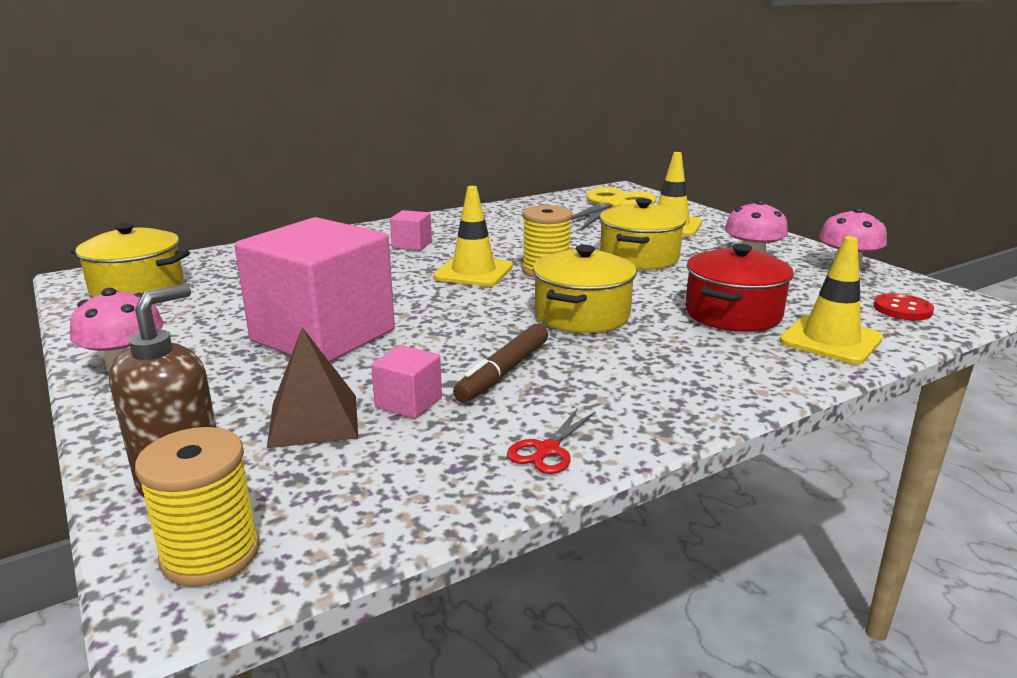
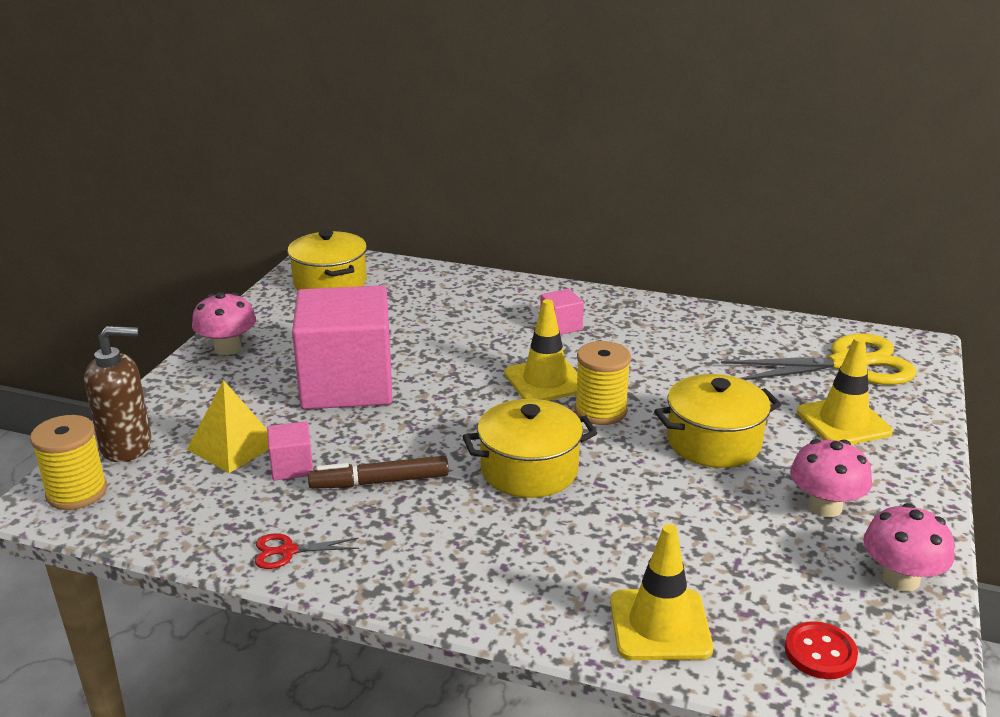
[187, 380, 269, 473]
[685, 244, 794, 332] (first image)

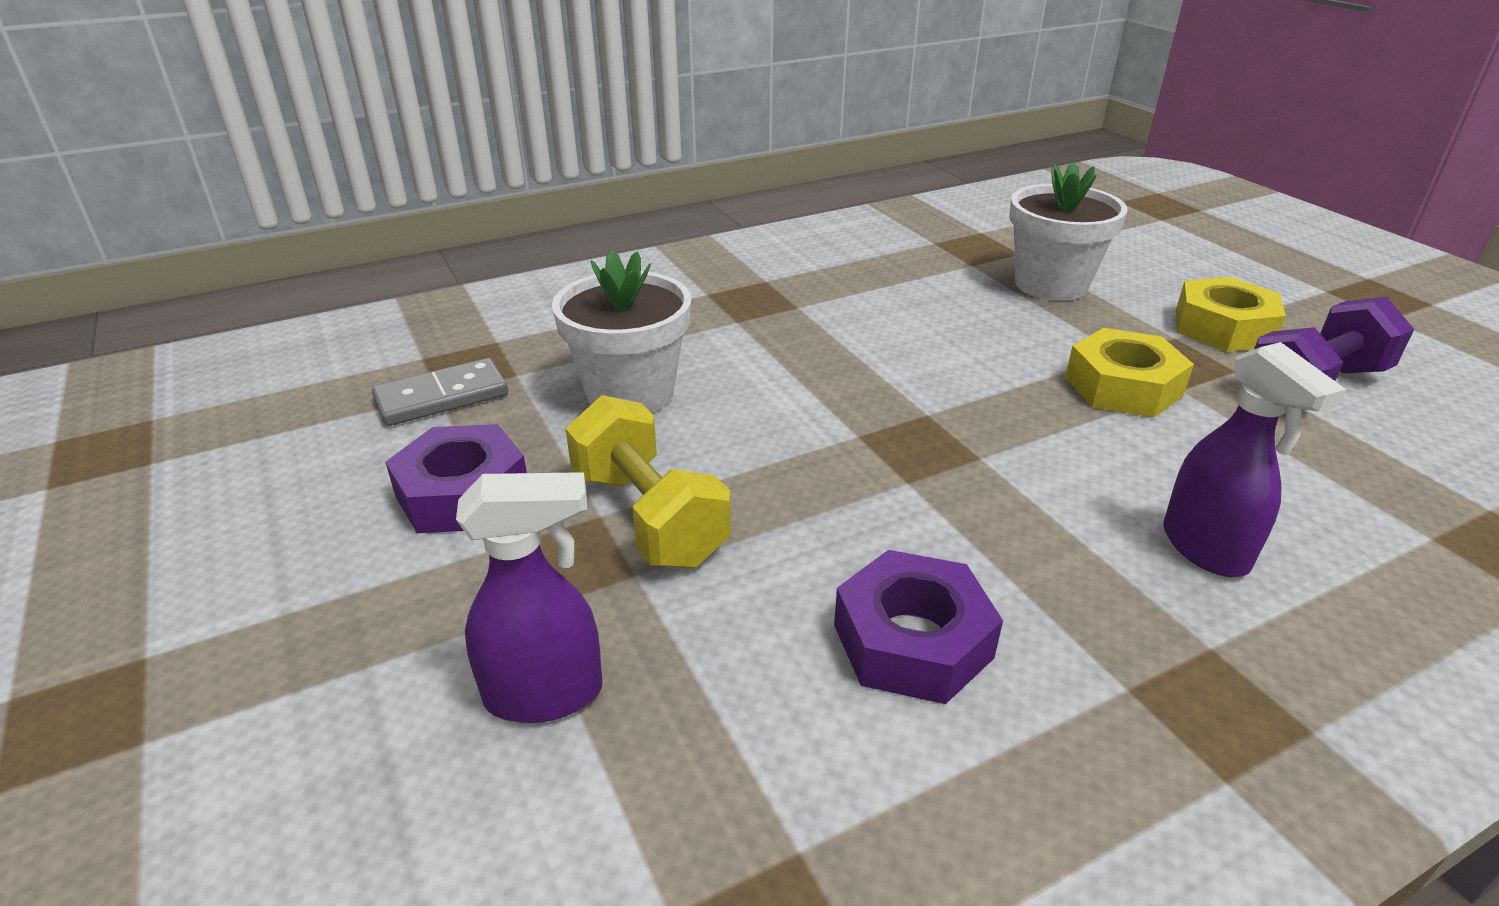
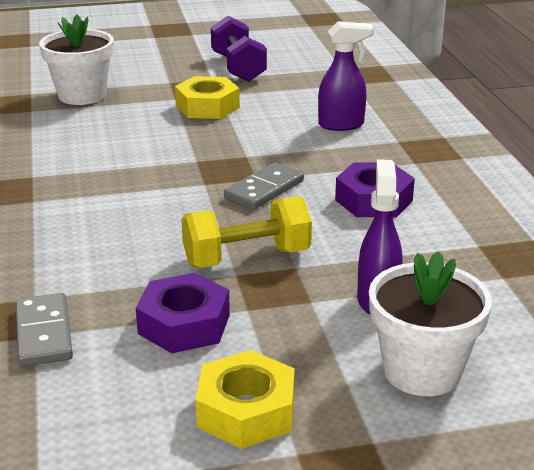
[195, 350, 295, 449]
[224, 162, 304, 210]
[369, 251, 492, 396]

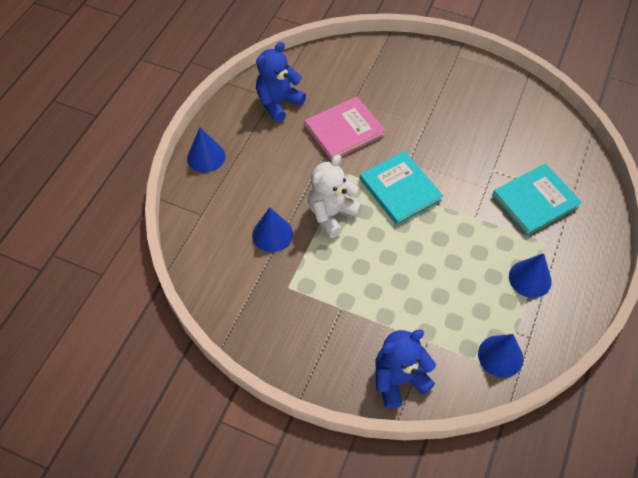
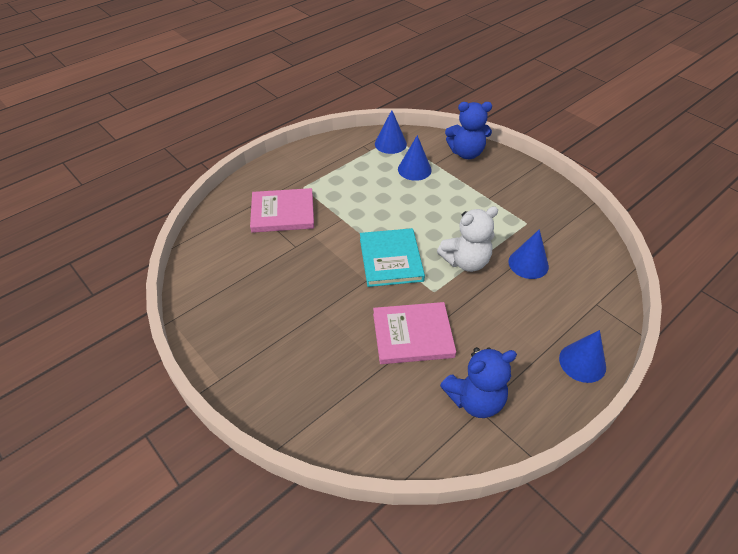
[250, 188, 314, 233]
[398, 135, 432, 181]

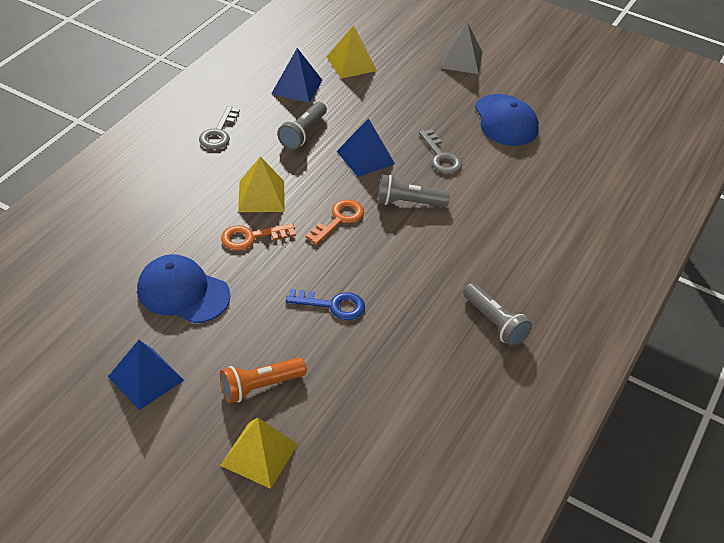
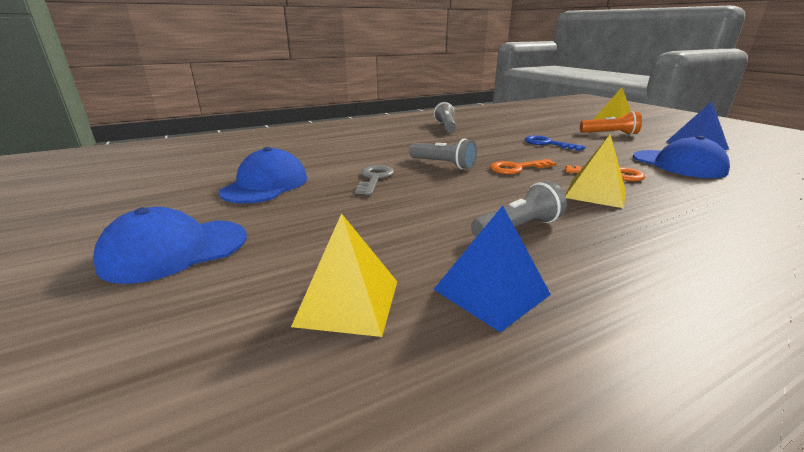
[93, 207, 247, 284]
[199, 106, 240, 149] (first image)
[337, 118, 395, 177] (first image)

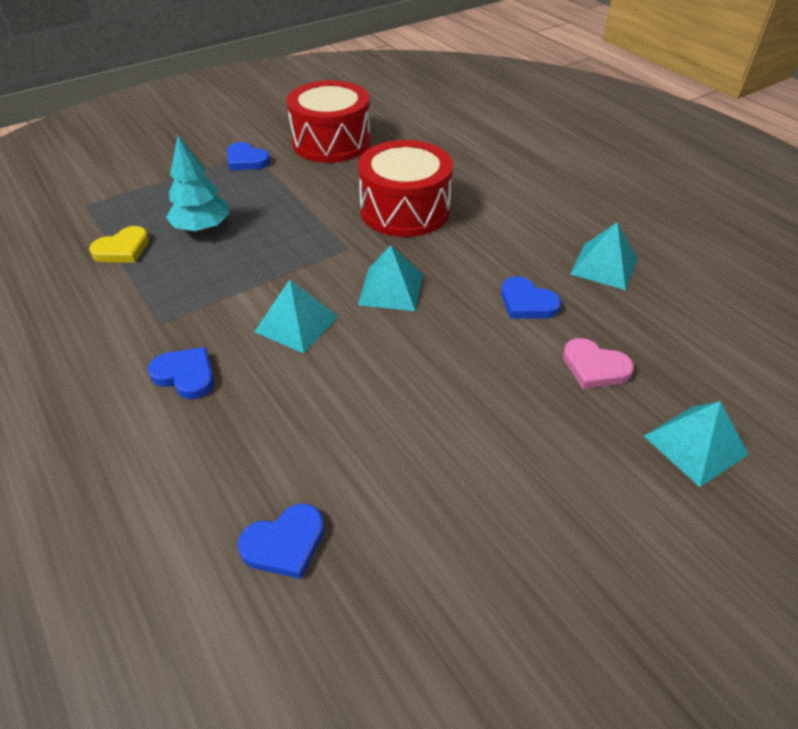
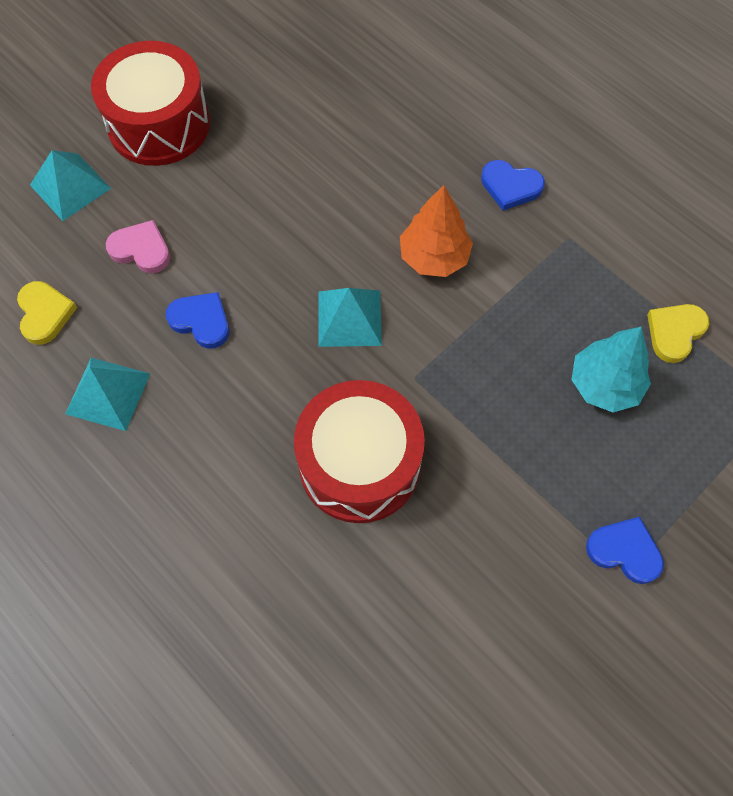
[17, 281, 77, 345]
[91, 41, 210, 166]
[400, 185, 473, 277]
[238, 503, 324, 579] (first image)

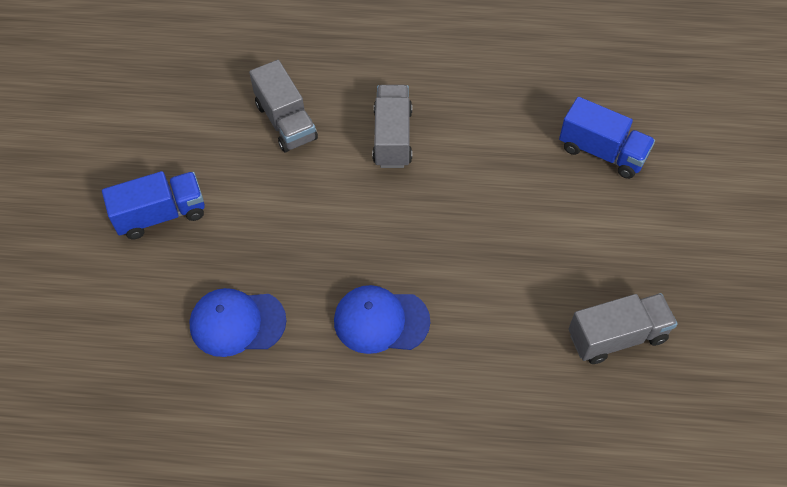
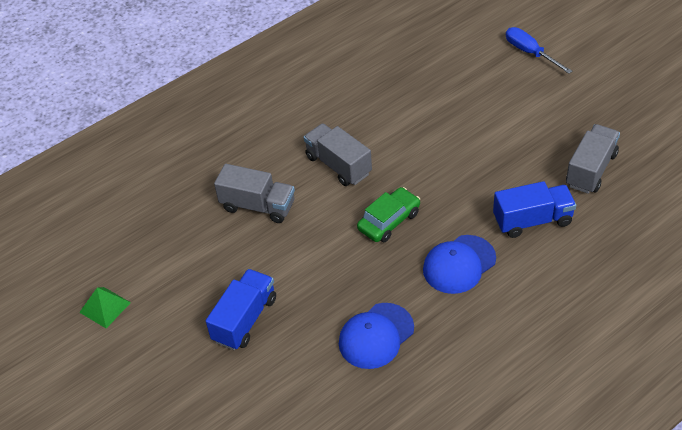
[79, 287, 131, 328]
[357, 187, 420, 242]
[493, 181, 576, 238]
[506, 27, 572, 74]

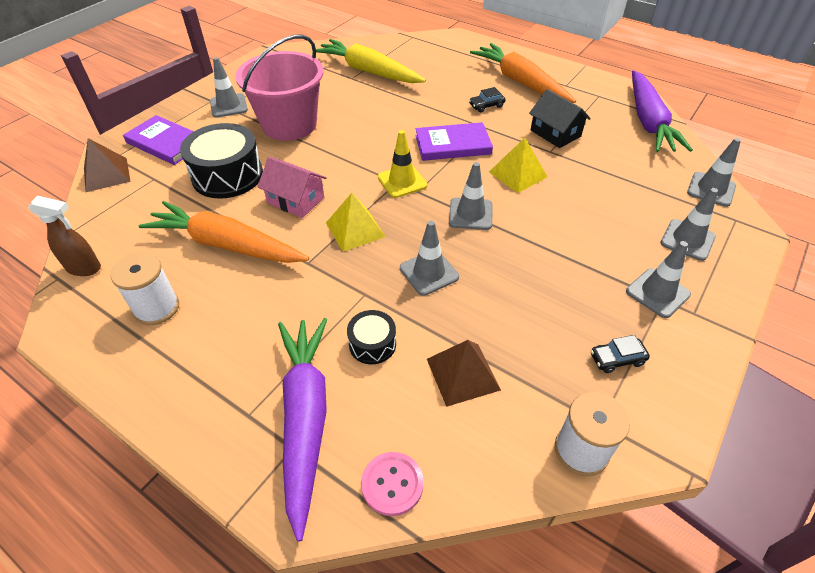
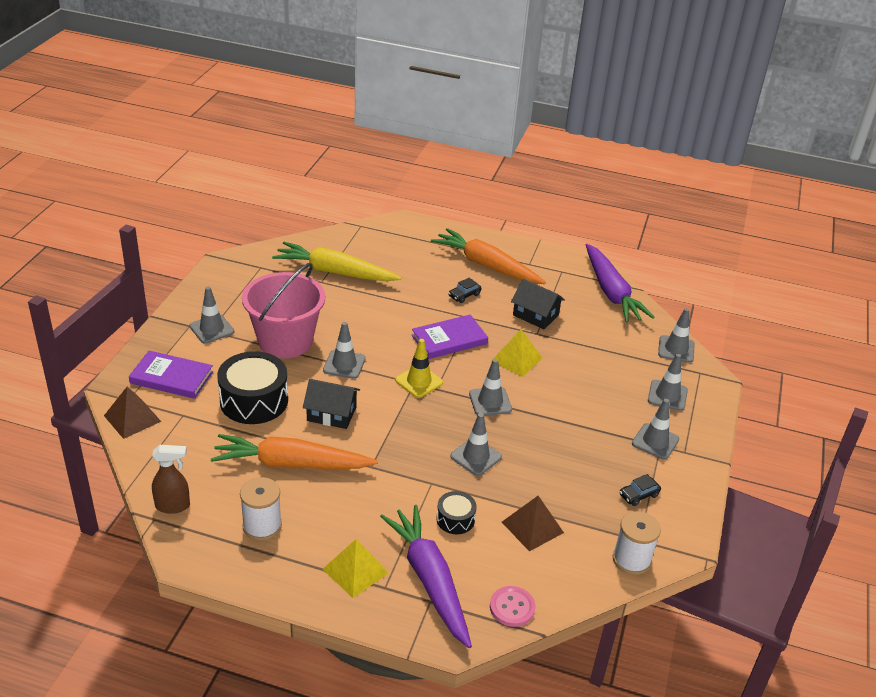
[303, 379, 360, 429]
[323, 322, 366, 379]
[323, 539, 389, 598]

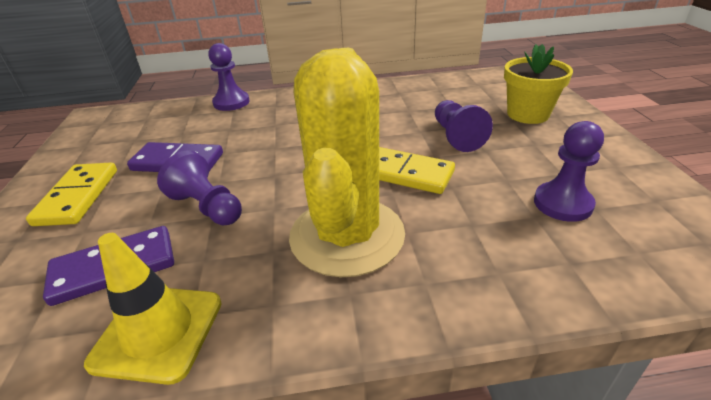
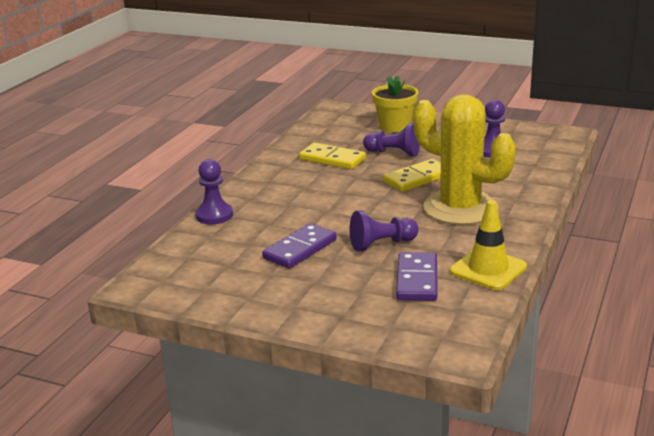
[299, 143, 366, 169]

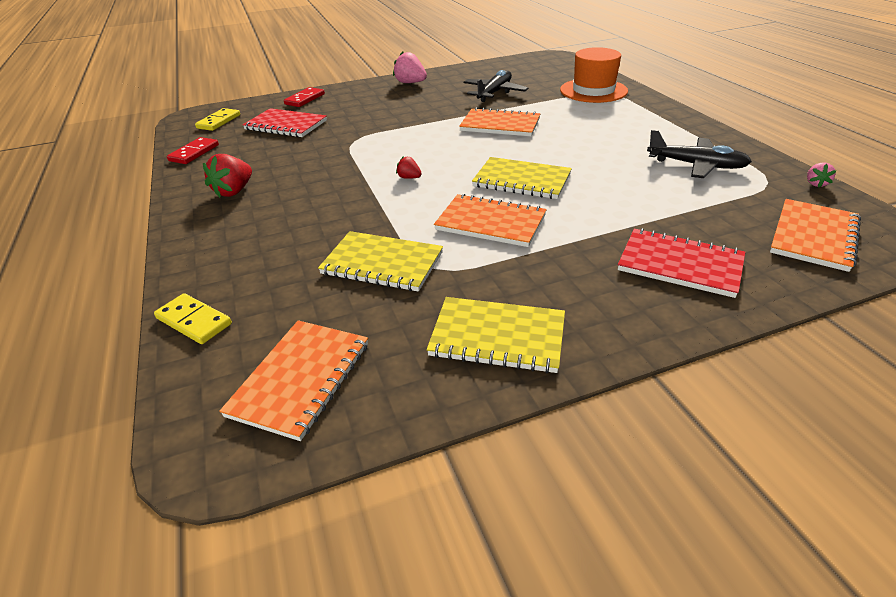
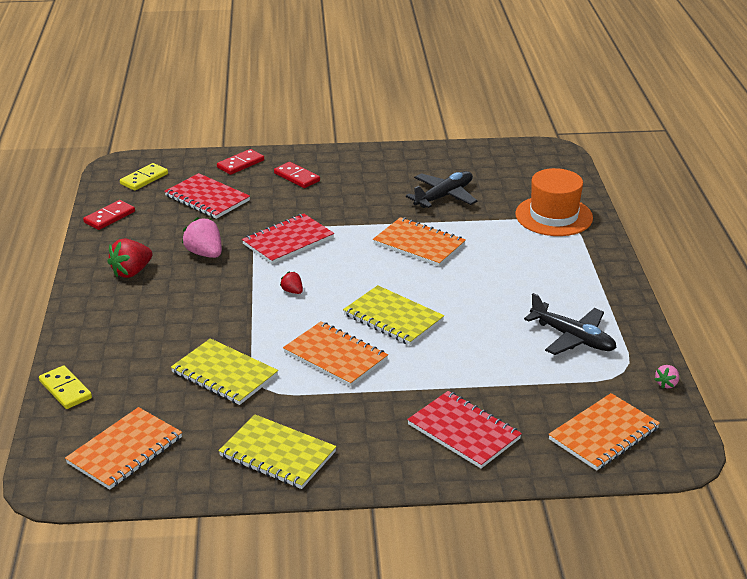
[182, 217, 222, 258]
[242, 213, 334, 264]
[274, 162, 320, 188]

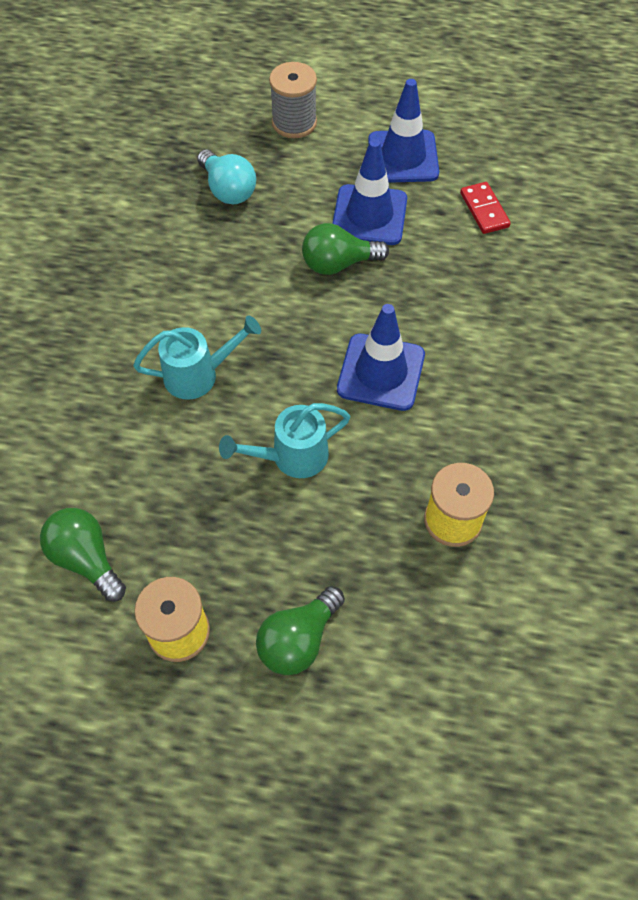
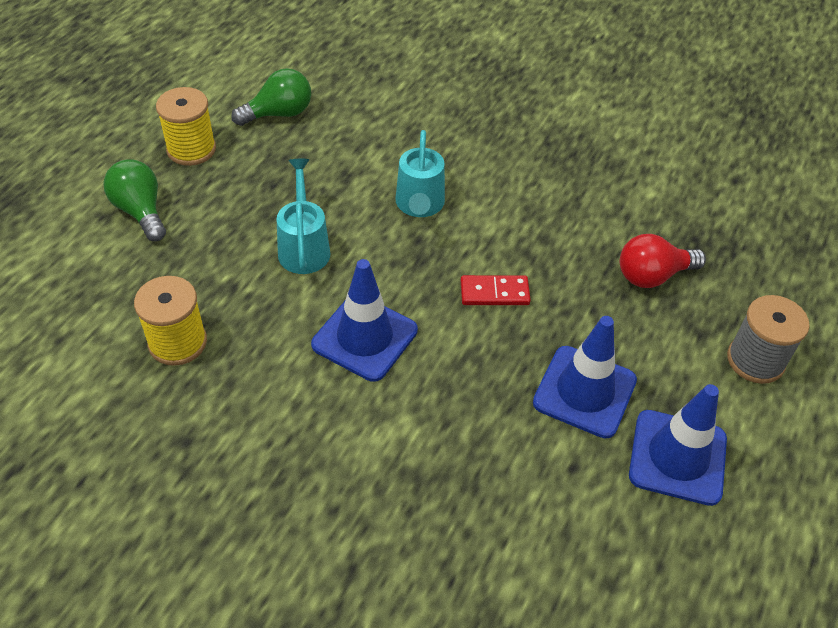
[461, 275, 531, 305]
[620, 234, 706, 288]
[302, 223, 389, 275] (first image)

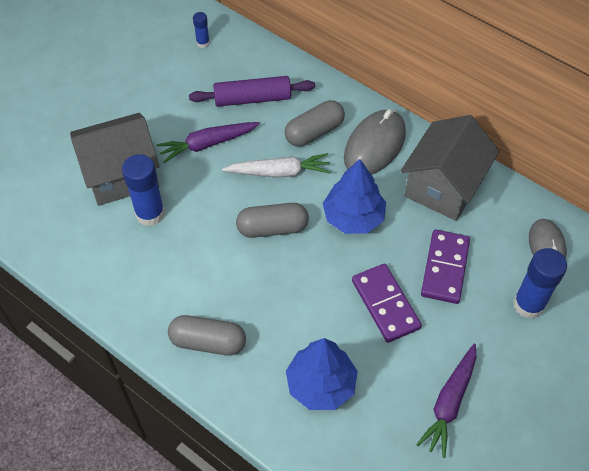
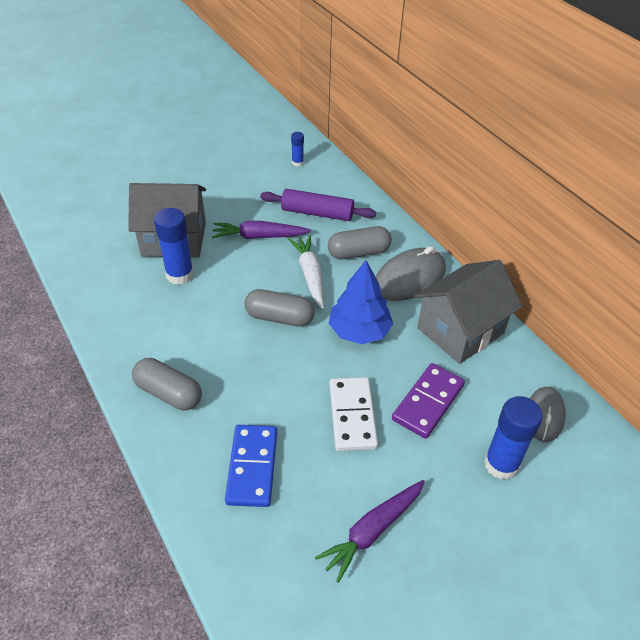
[225, 425, 277, 507]
[288, 235, 324, 309]
[330, 377, 378, 451]

